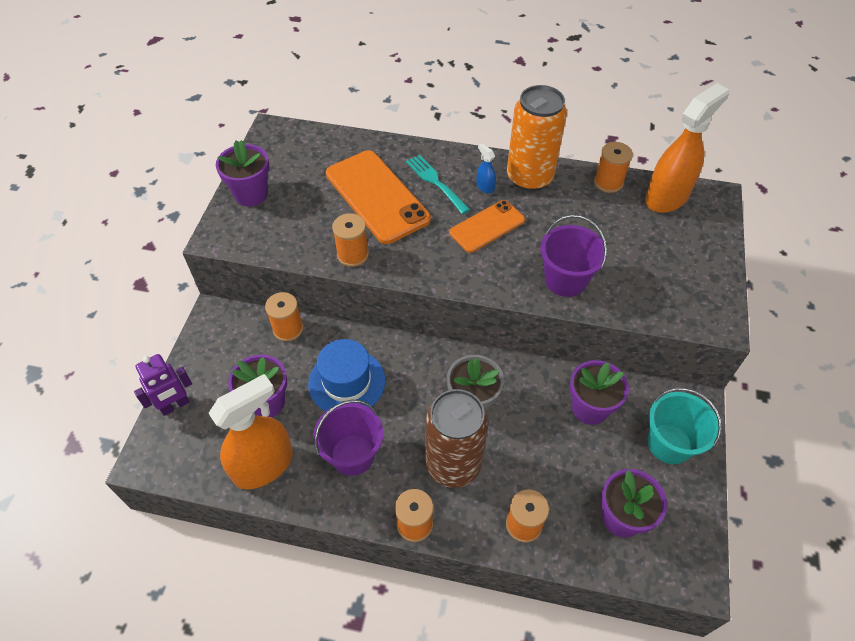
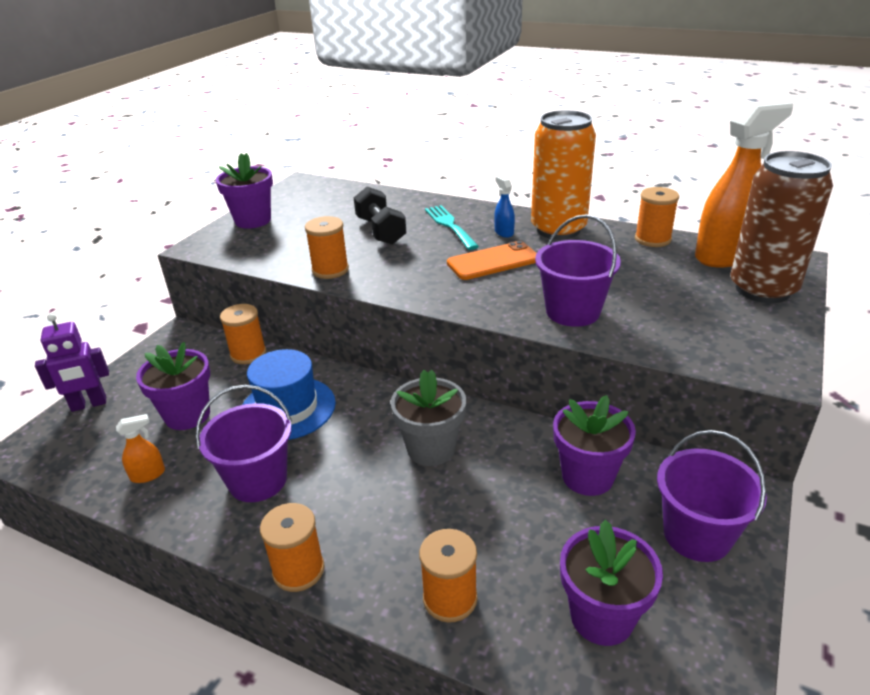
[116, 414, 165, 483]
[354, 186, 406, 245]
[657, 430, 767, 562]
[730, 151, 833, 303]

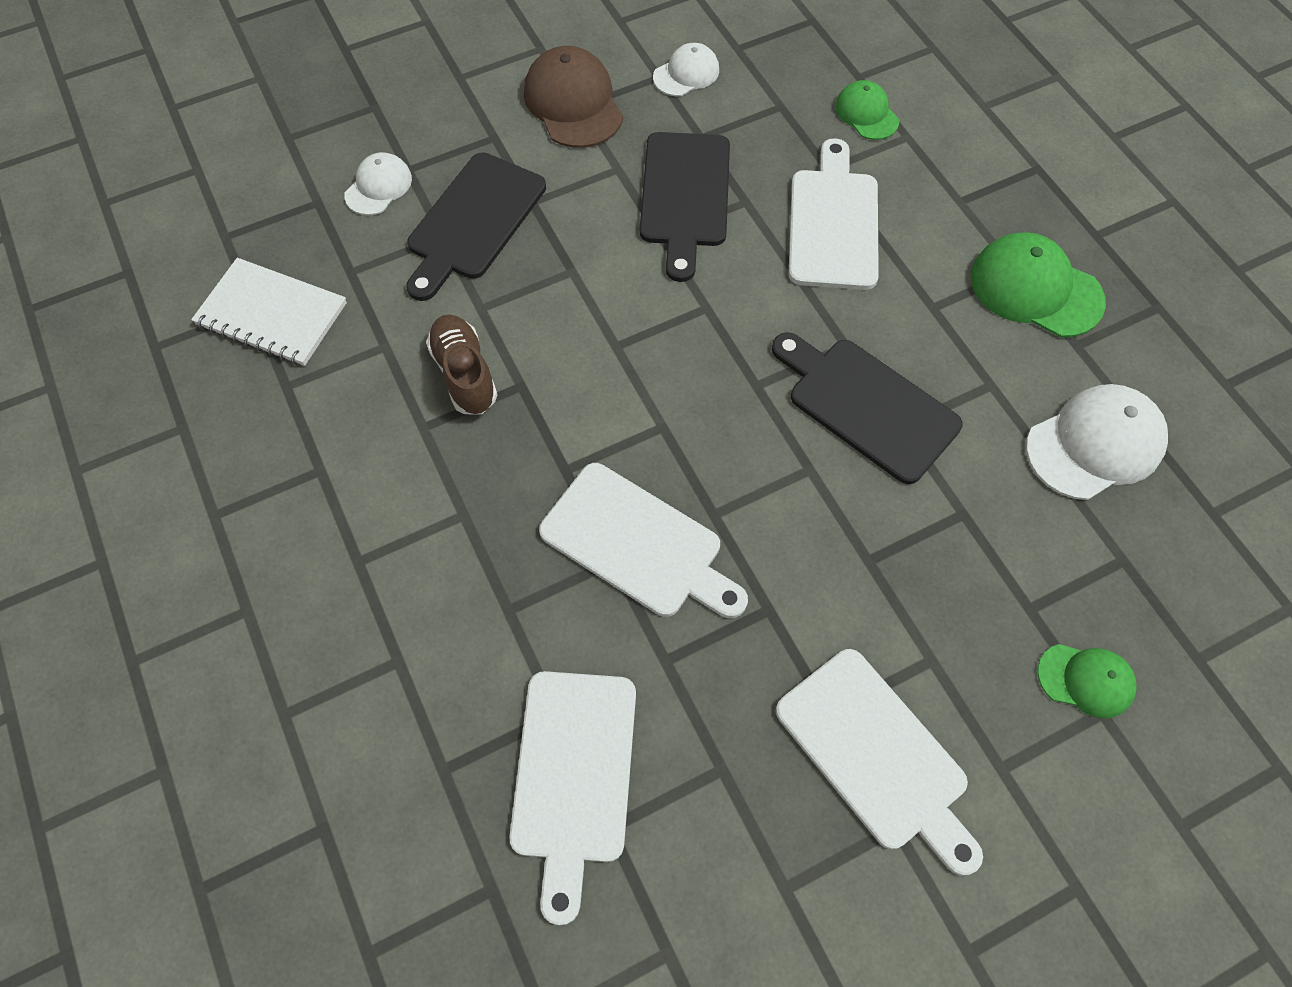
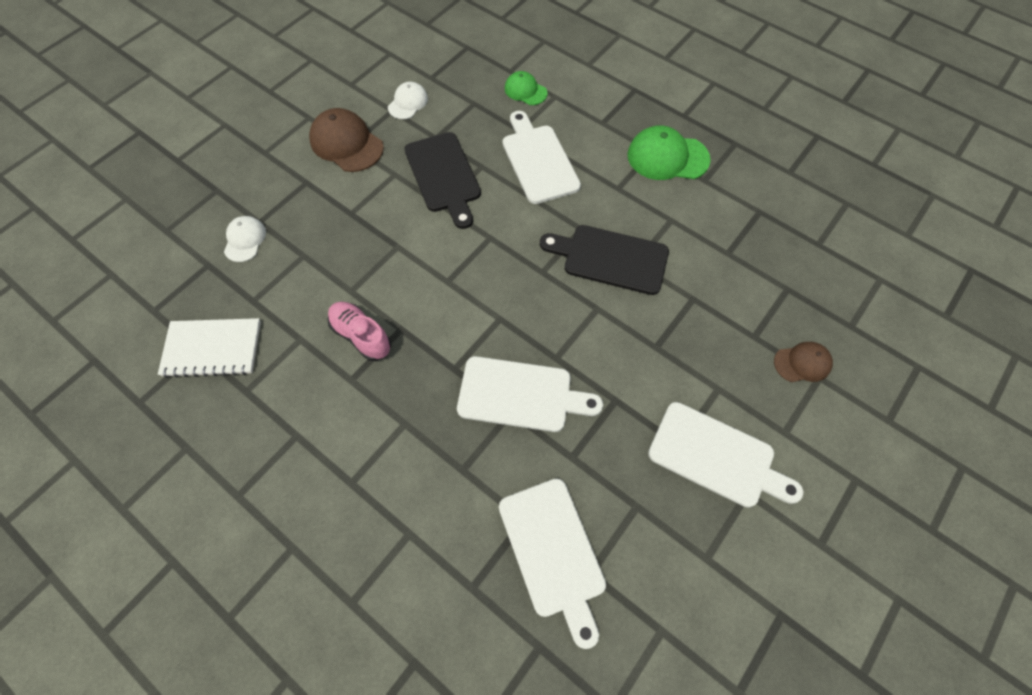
[328, 302, 391, 361]
[774, 342, 833, 382]
[406, 152, 546, 301] (first image)
[1026, 384, 1168, 500] (first image)

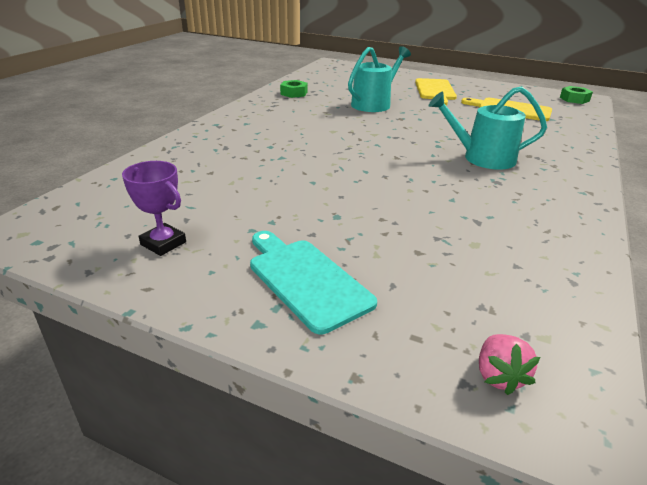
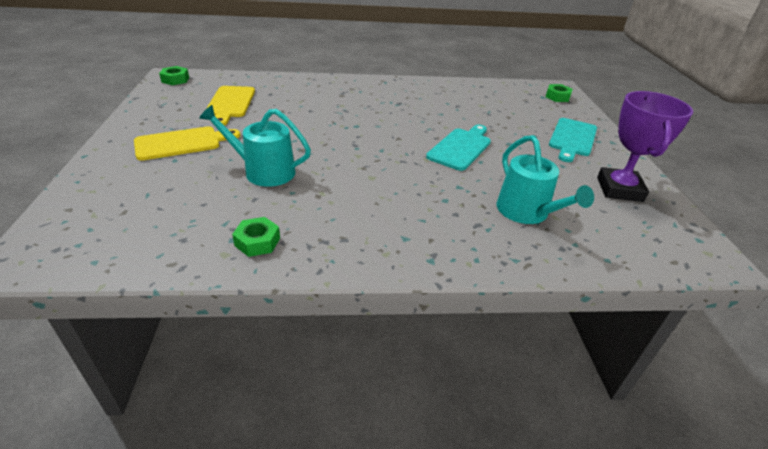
[426, 125, 491, 171]
[497, 135, 594, 224]
[546, 84, 573, 102]
[597, 91, 693, 202]

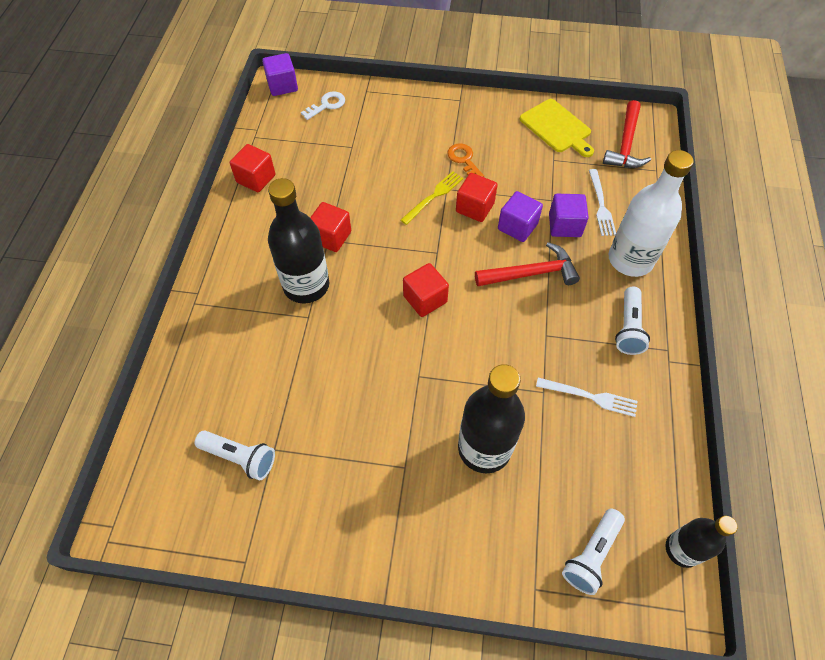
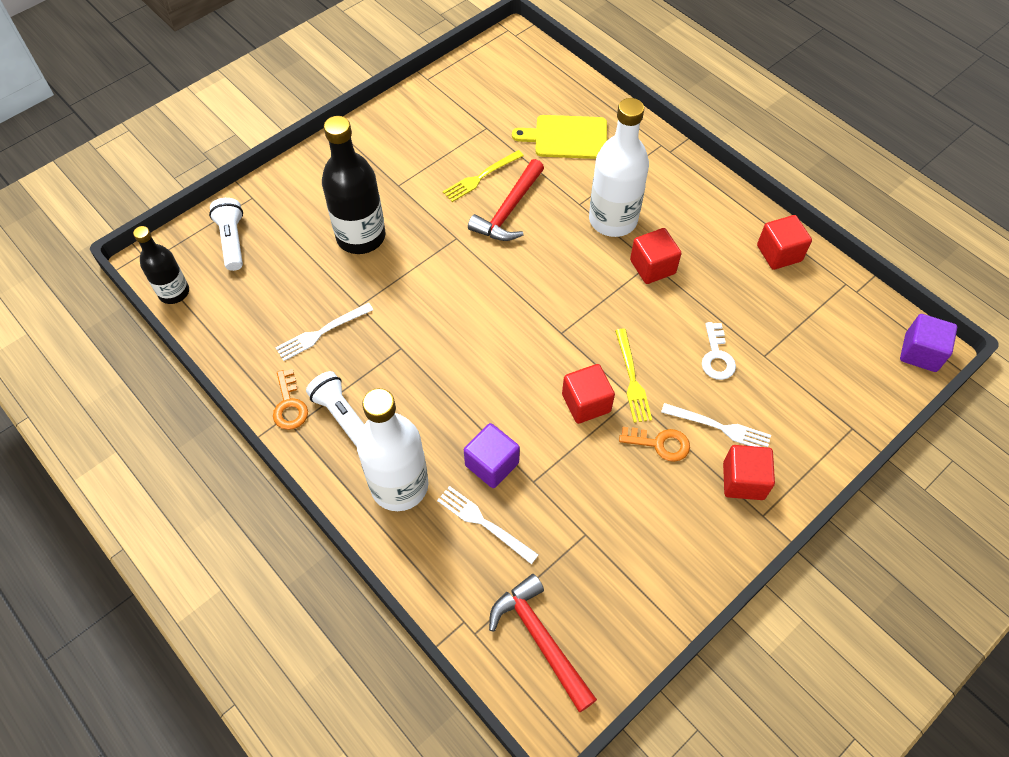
[273, 369, 308, 430]
[443, 150, 524, 202]
[468, 159, 544, 241]
[512, 115, 607, 159]
[589, 98, 649, 237]
[661, 403, 771, 447]
[702, 322, 736, 380]
[723, 445, 775, 500]
[195, 431, 275, 480] (first image)
[498, 191, 543, 242] (first image)

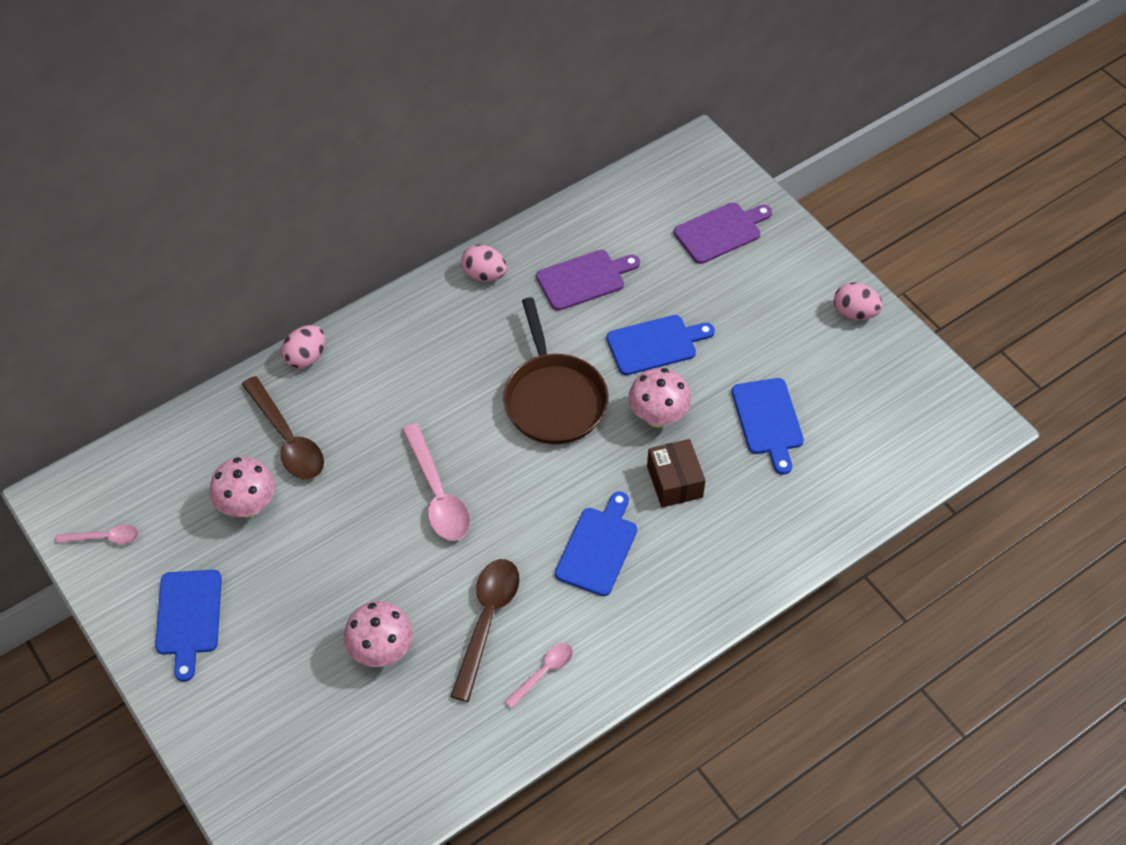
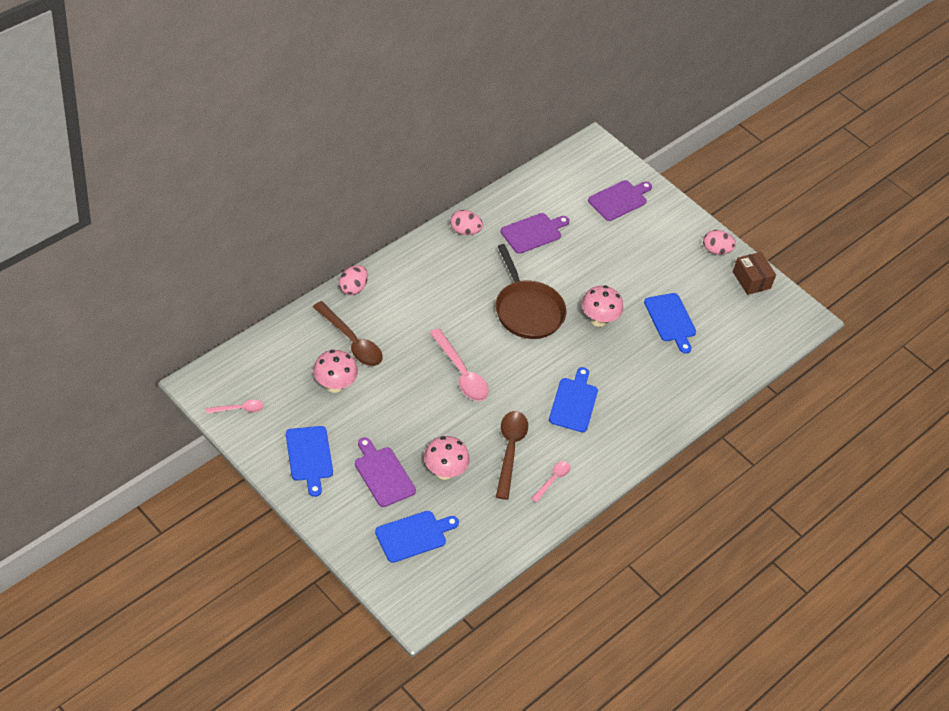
[355, 437, 416, 507]
[375, 511, 459, 563]
[732, 252, 776, 295]

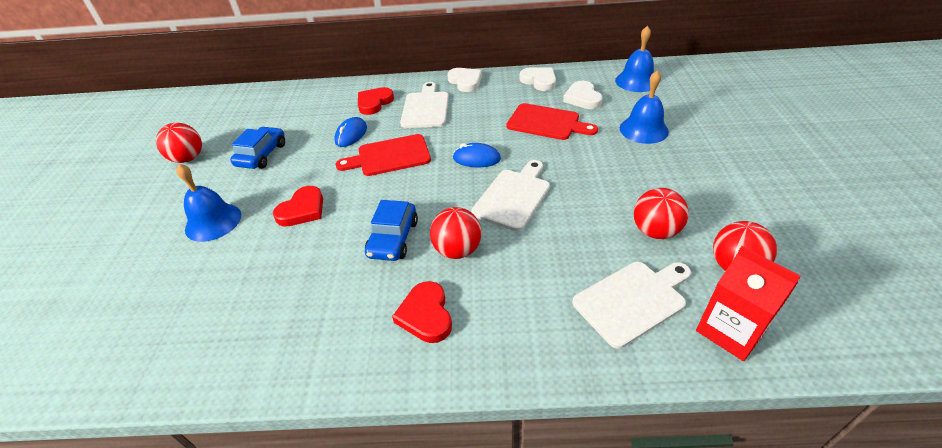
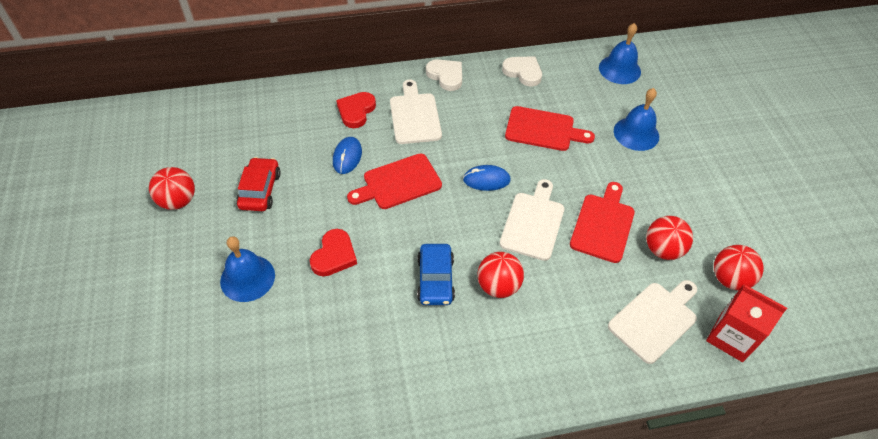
[237, 157, 281, 211]
[570, 182, 635, 263]
[392, 281, 452, 343] (first image)
[563, 81, 603, 109] (first image)

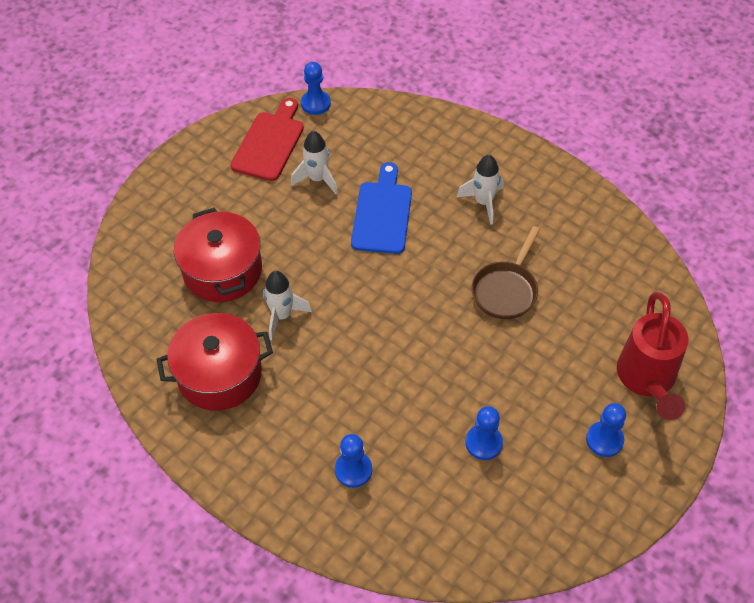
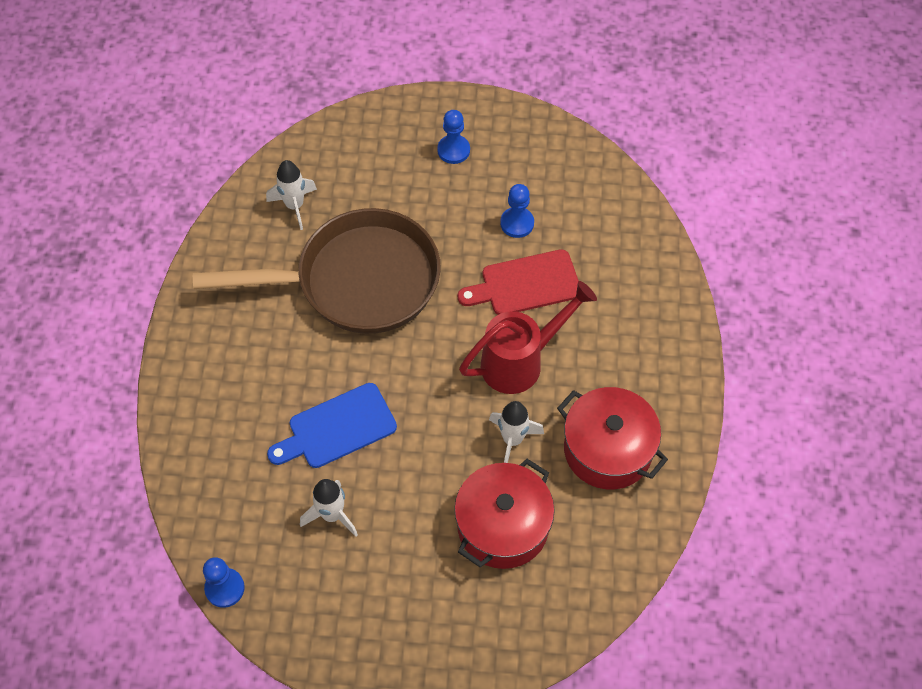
[193, 208, 441, 334]
[266, 160, 317, 230]
[458, 249, 579, 315]
[459, 281, 597, 394]
[335, 434, 372, 488] (first image)

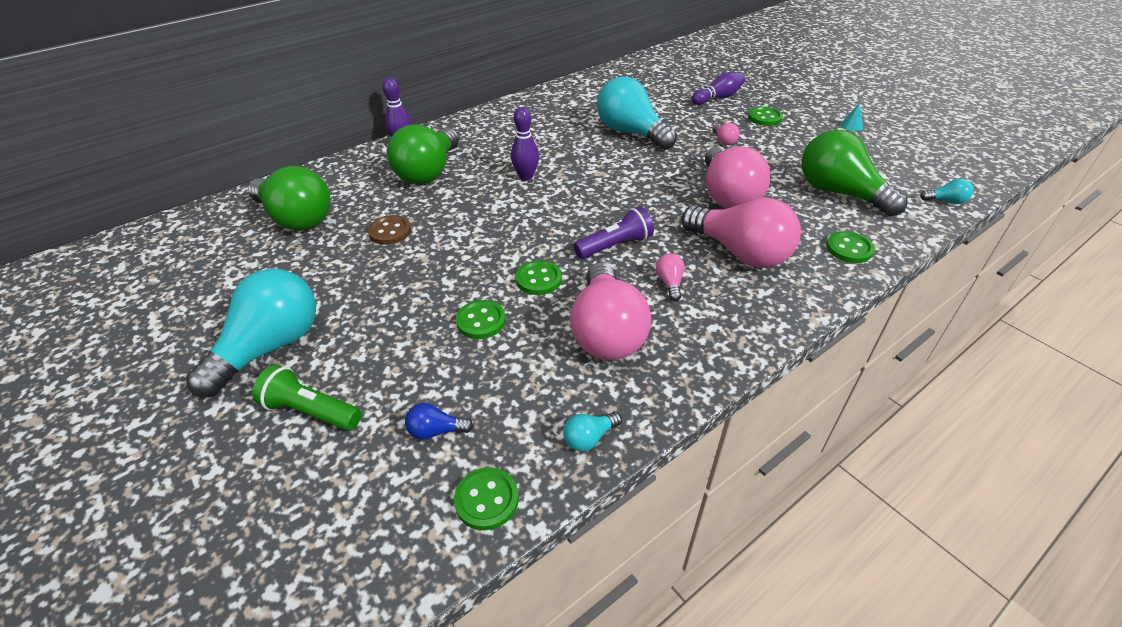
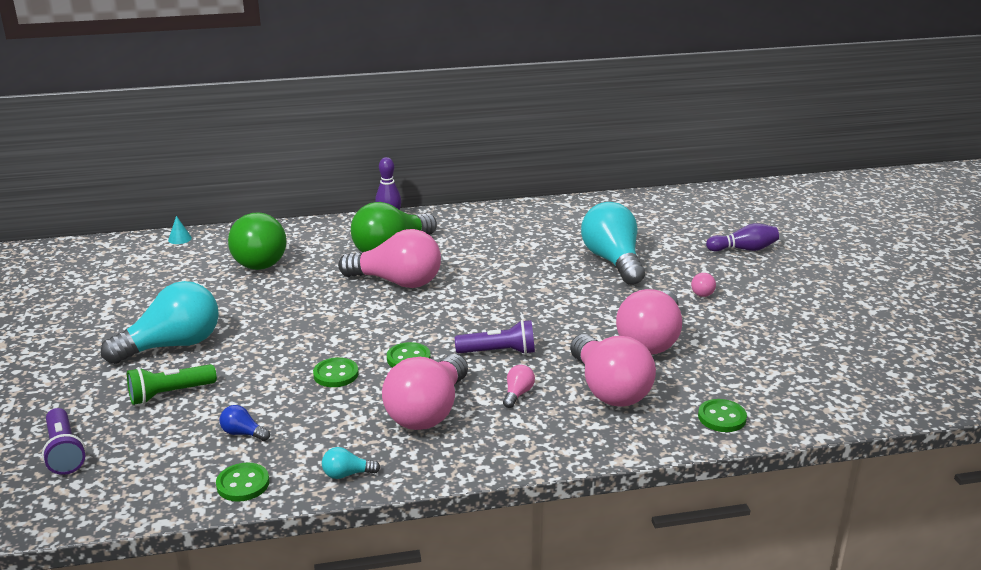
[42, 408, 86, 475]
[127, 364, 217, 405]
[168, 216, 192, 244]
[338, 229, 441, 288]
[368, 215, 411, 245] (first image)
[511, 107, 539, 180] (first image)
[748, 107, 783, 126] (first image)
[801, 130, 907, 216] (first image)
[920, 179, 974, 204] (first image)

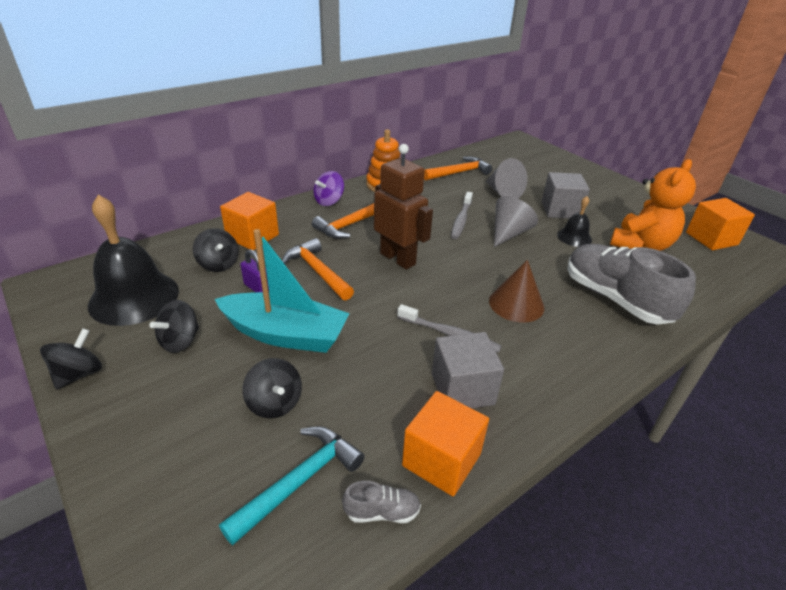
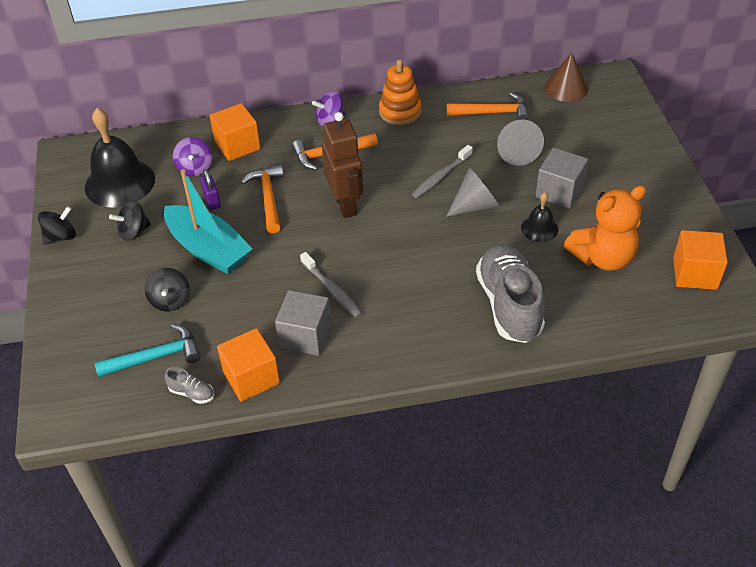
[173, 137, 212, 176]
[545, 53, 588, 102]

